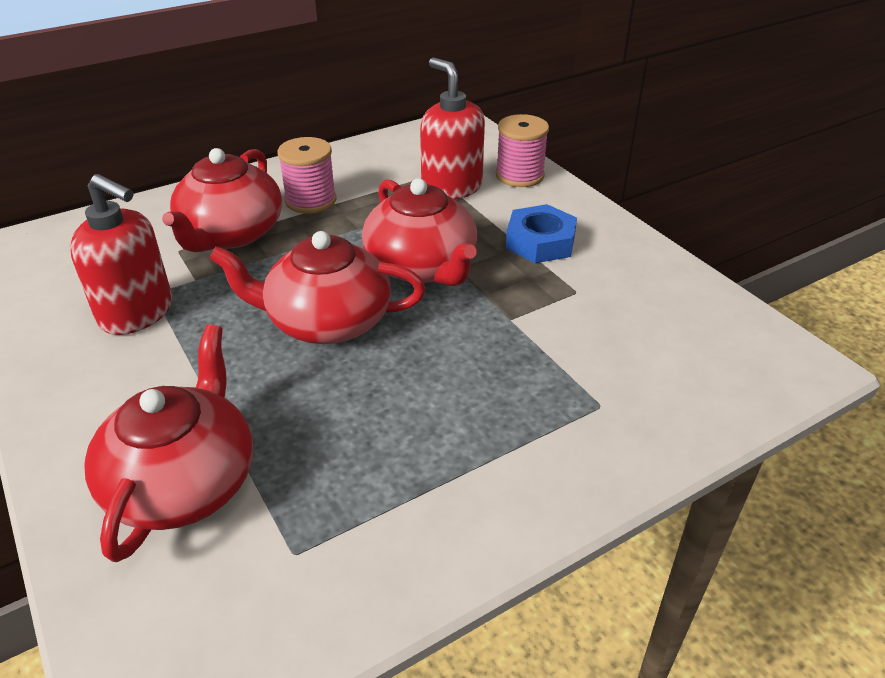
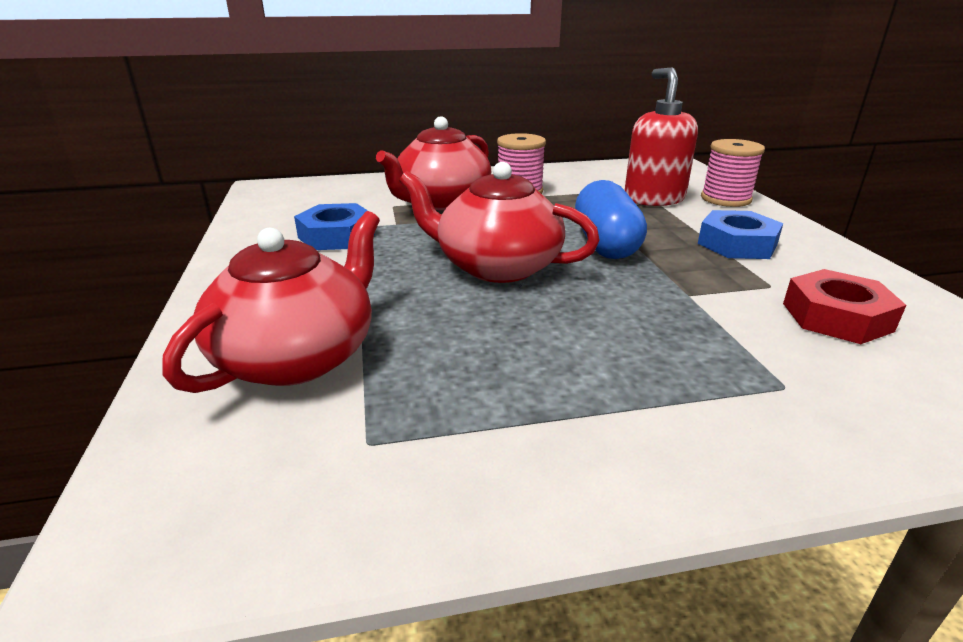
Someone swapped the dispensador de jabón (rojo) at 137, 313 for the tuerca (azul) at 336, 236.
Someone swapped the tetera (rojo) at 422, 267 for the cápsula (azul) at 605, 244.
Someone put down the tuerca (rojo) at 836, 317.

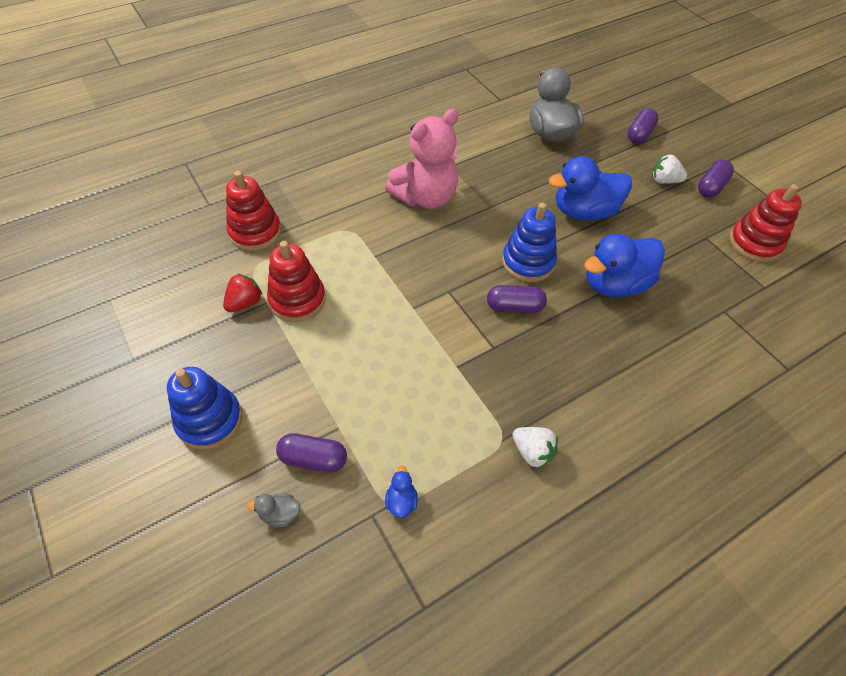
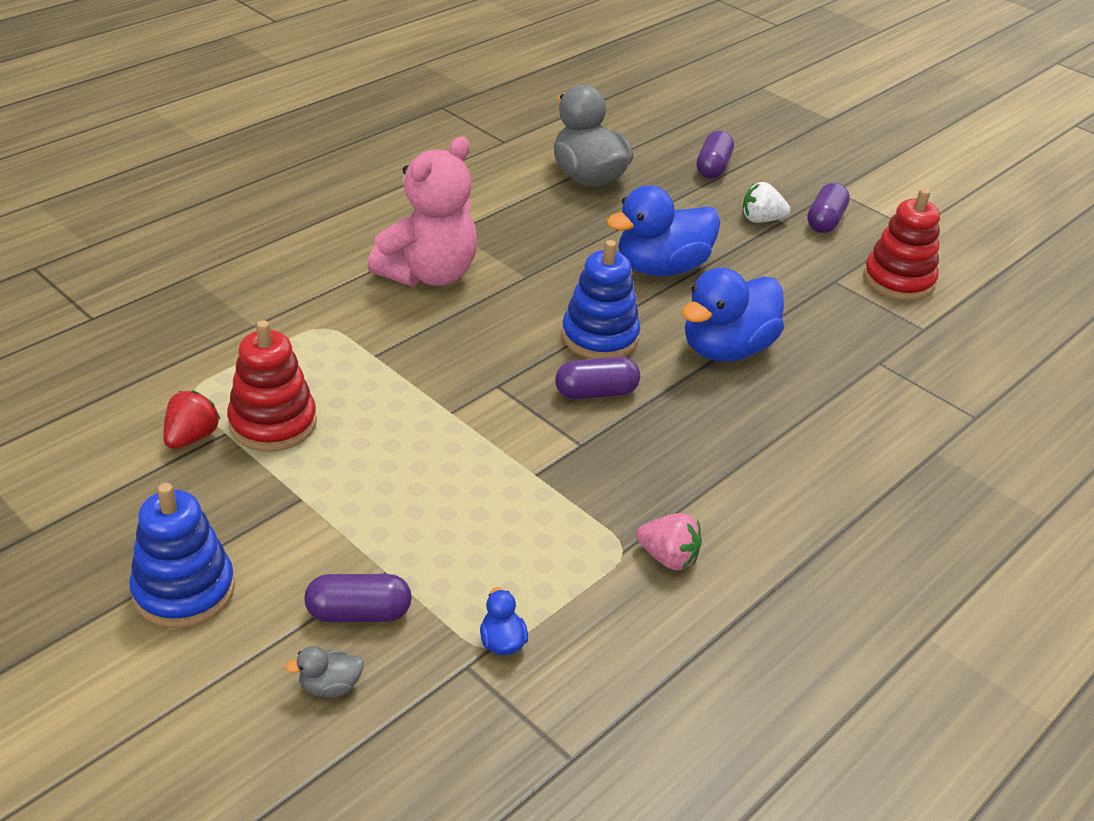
Someone took away the juguete apilable (rojo) at 255, 232.
Someone repainted the fresa (blanco) at 532, 452, which became the fresa (rosa) at 668, 557.

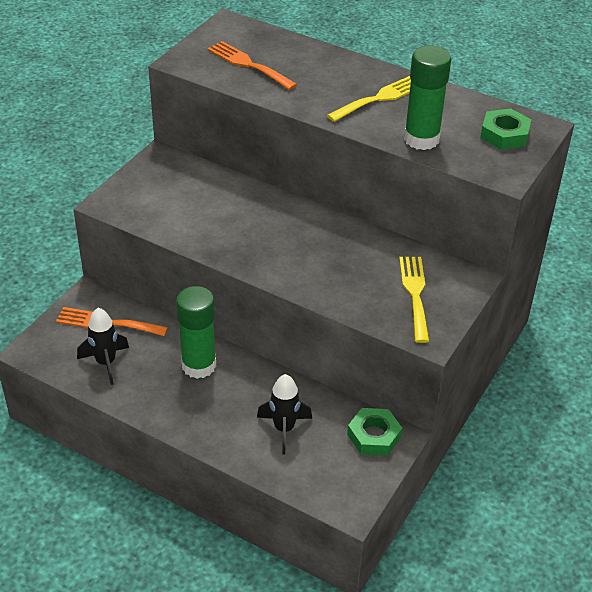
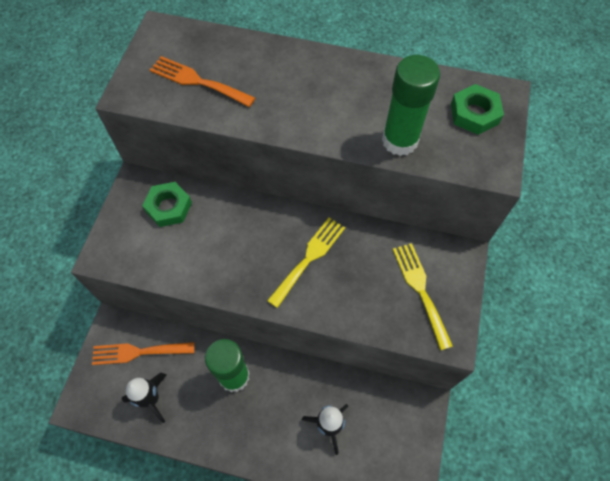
Someone carried the tenedor (amarillo) from 379, 98 to 309, 258.
Someone carried the tuerca (verde) from 374, 436 to 168, 207.

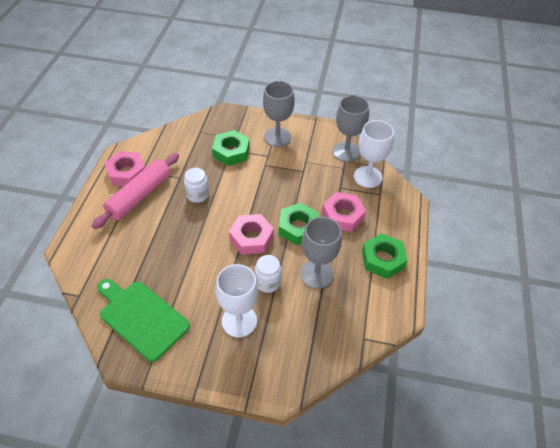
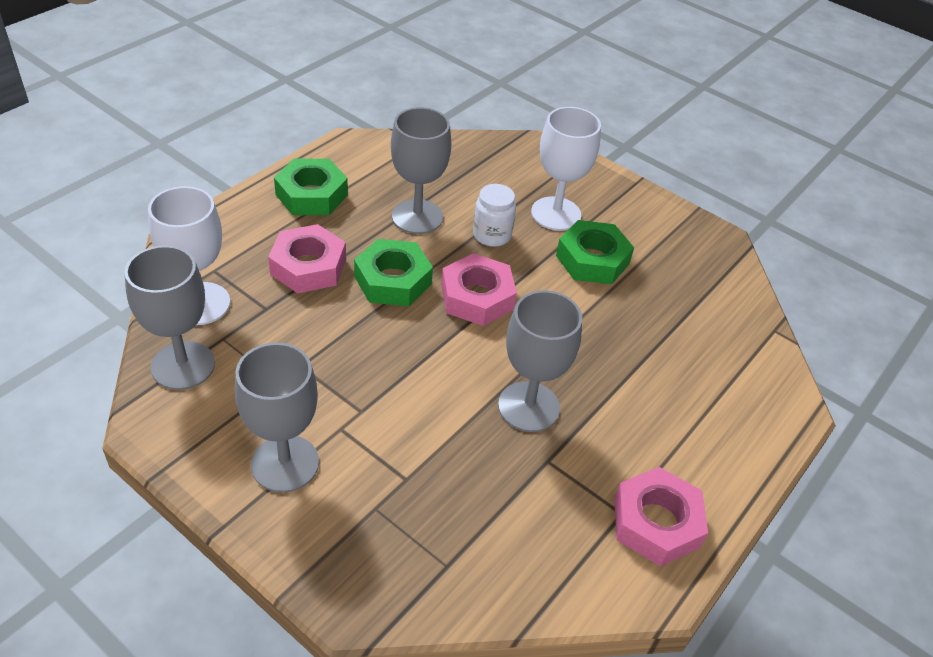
Someone carried the tuerca (verde) from 231, 152 to 592, 260.
Someone took away the rodillo (rosa) at 140, 196.
Someone swapped the tarro (blanco) at 197, 195 for the copa (gris) at 528, 407.
Someone took away the tabla de cortar (verde) at 141, 317.

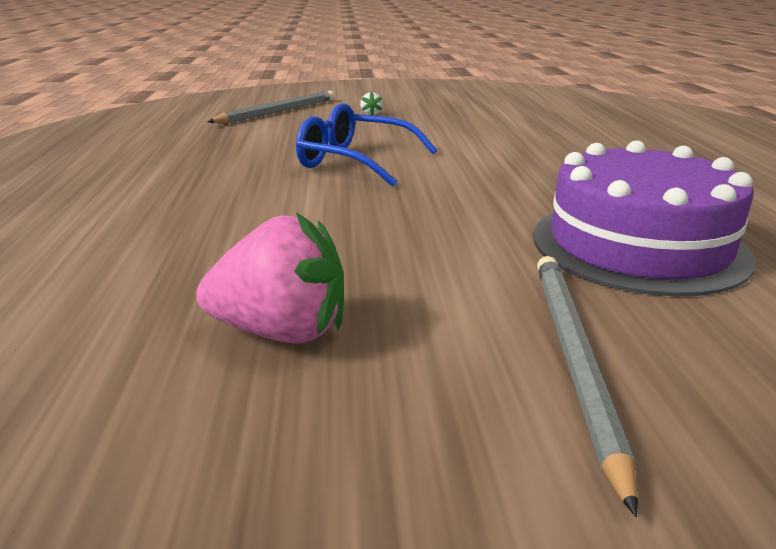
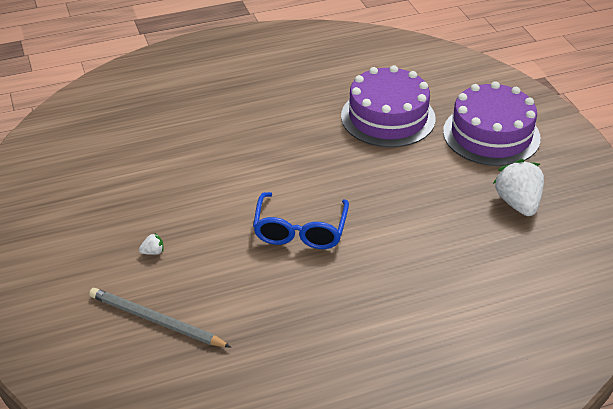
Someone repainted the fresa (rosa) at 282, 332, which became the fresa (blanco) at 518, 203.
Someone swapped the lápiz (gris) at 573, 358 for the tarta (morado) at 491, 135.

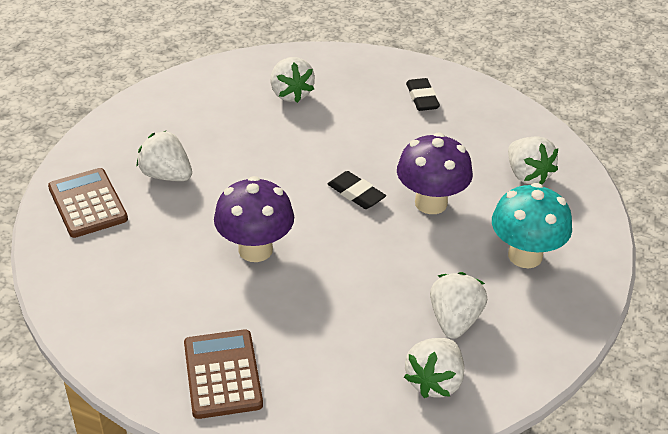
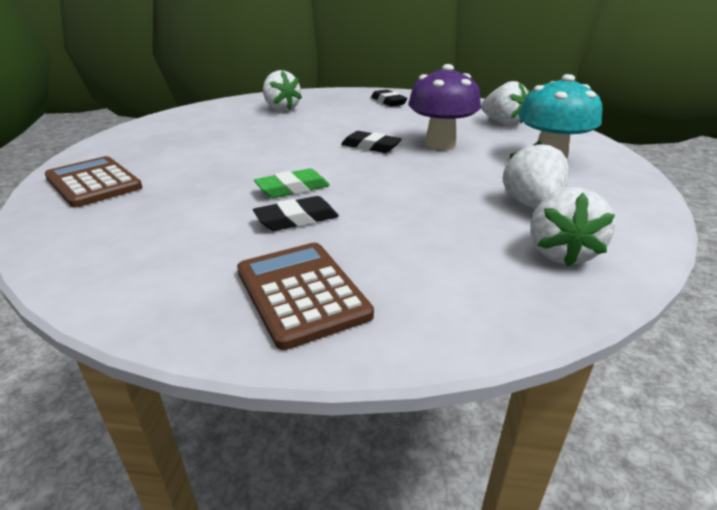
Someone took away the fresa (blanco) at 166, 175.
Someone swapped the seta (morado) at 255, 250 for the goma de borrar (verde) at 293, 188.
Someone put down the goma de borrar (negro) at 297, 219.

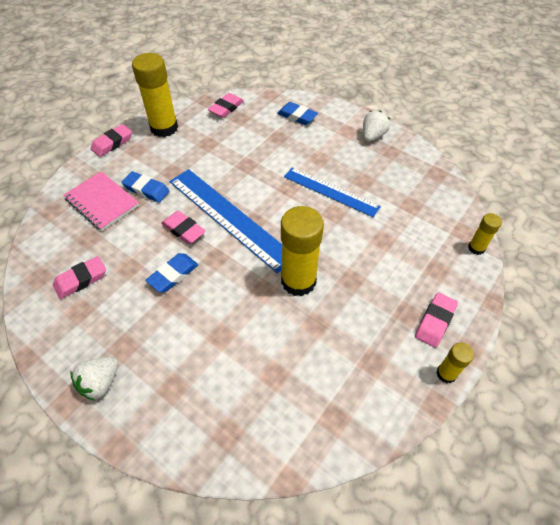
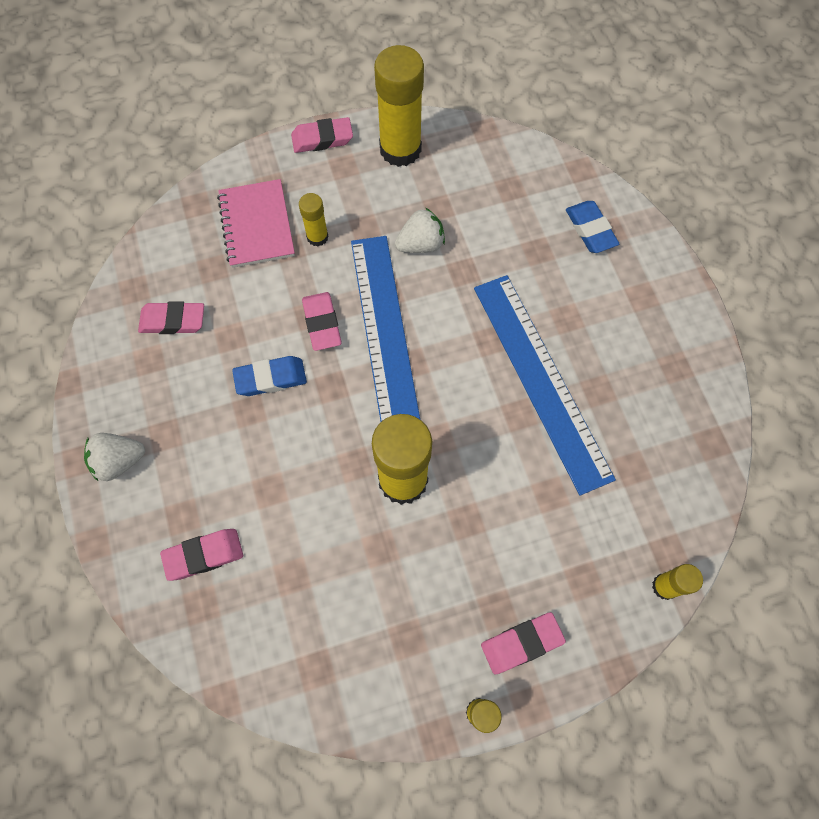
Someone carried the goma de borrar (rosa) from 226, 108 to 204, 555.
Someone carried the fresa (blanco) from 372, 136 to 421, 244.
Someone scaled the regla (azul) at 330, 191 by 1.54.
Someone swapped the goma de borrar (azul) at 146, 189 for the barra de pegamento (amarillo) at 317, 237.

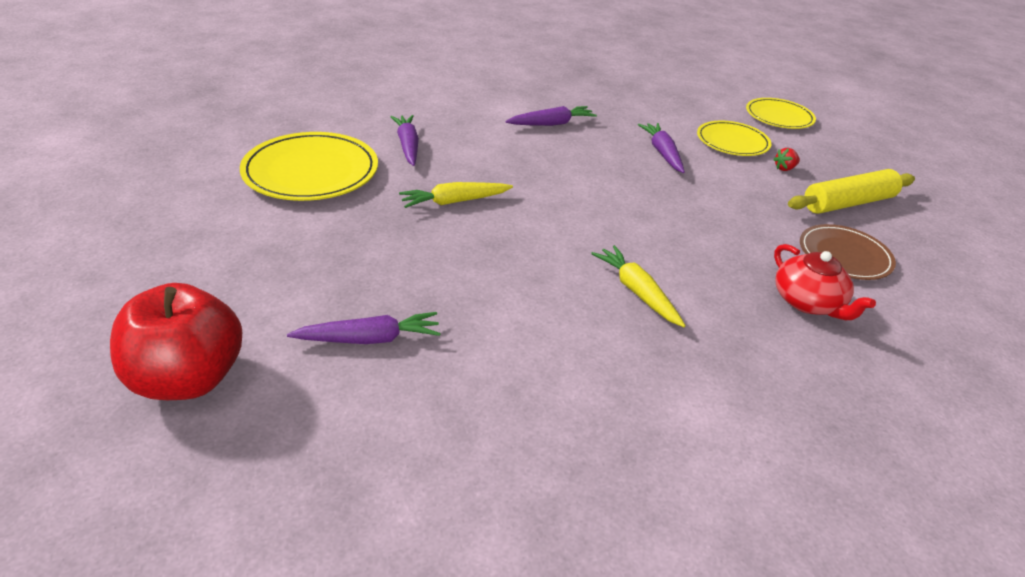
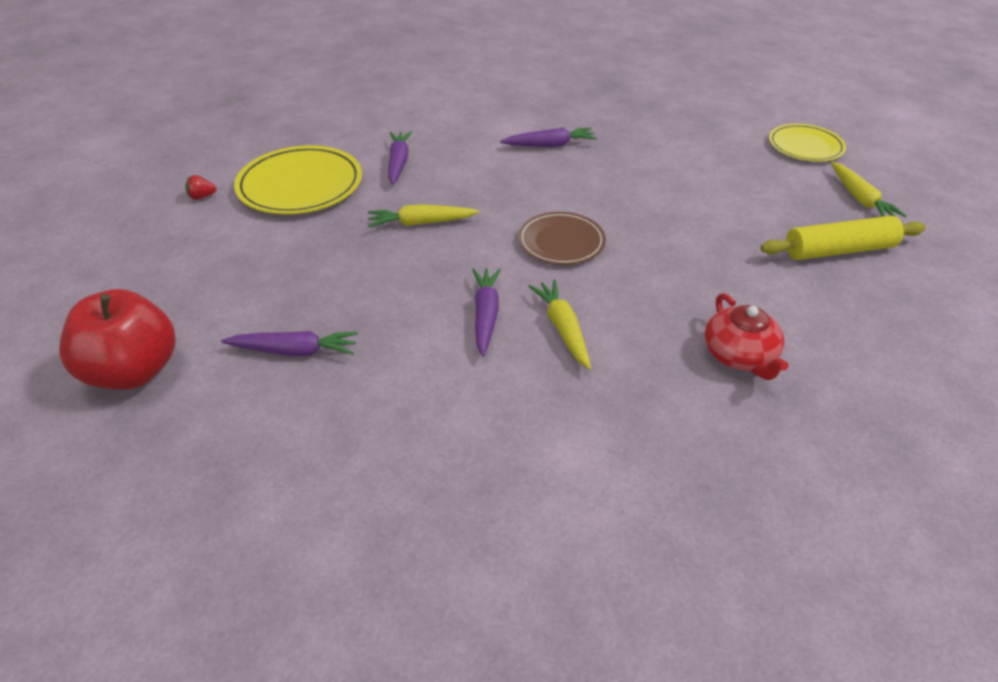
Someone took away the plato (amarillo) at 732, 142.
Someone carried the zanahoria (morado) from 662, 153 to 485, 315.
Someone carried the fresa (rojo) from 784, 168 to 202, 197.
Someone carried the plato (marrón) from 844, 255 to 561, 242.
Someone put down the zanahoria (amarillo) at 860, 199.

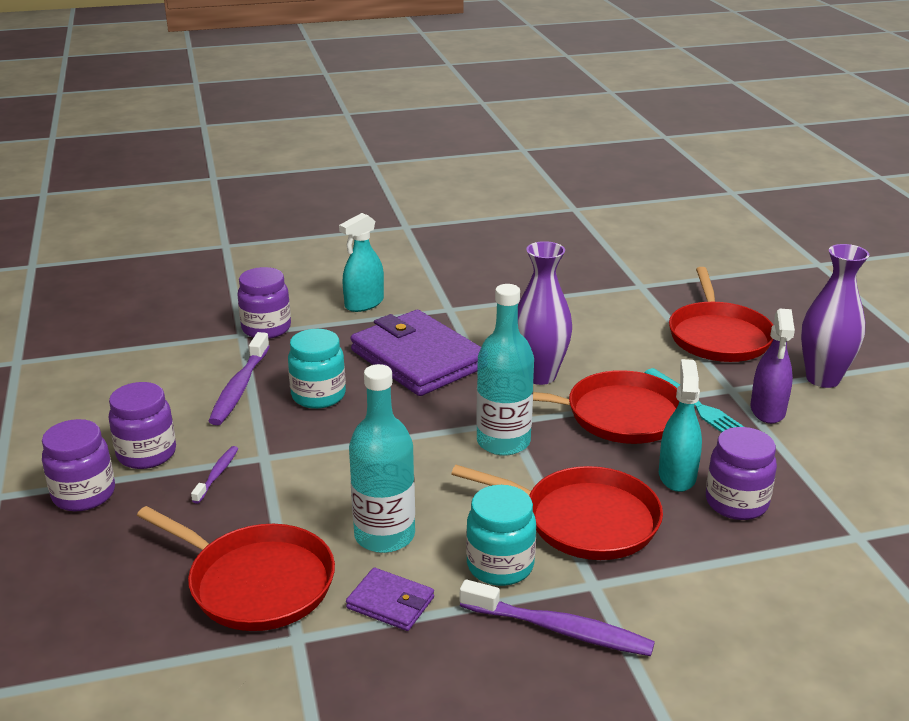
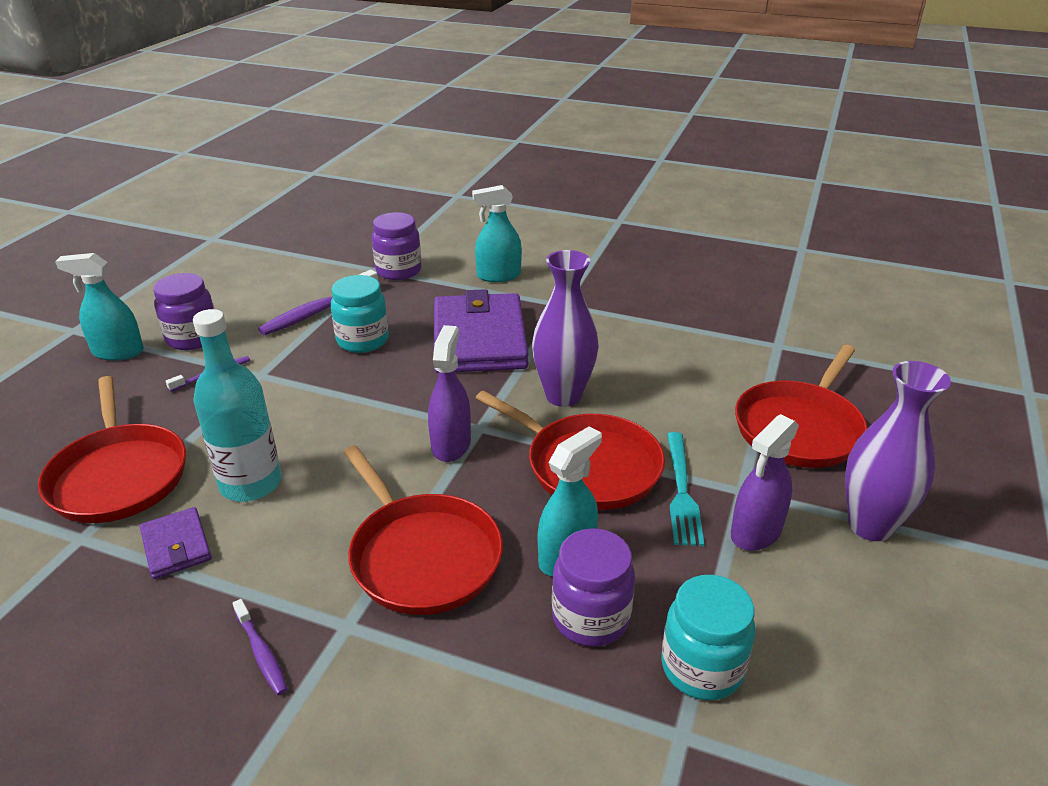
Someone swapped the botella (turquesa) at 503, 442 for the pulverizador (morado) at 451, 444.
Someone swapped the tarro (morado) at 84, 495 for the pulverizador (turquesa) at 118, 352.
Someone carried the tarro (turquesa) from 500, 566 to 702, 668.
Someone scaled the cepillo de dientes (morado) at 560, 629 by 0.55.

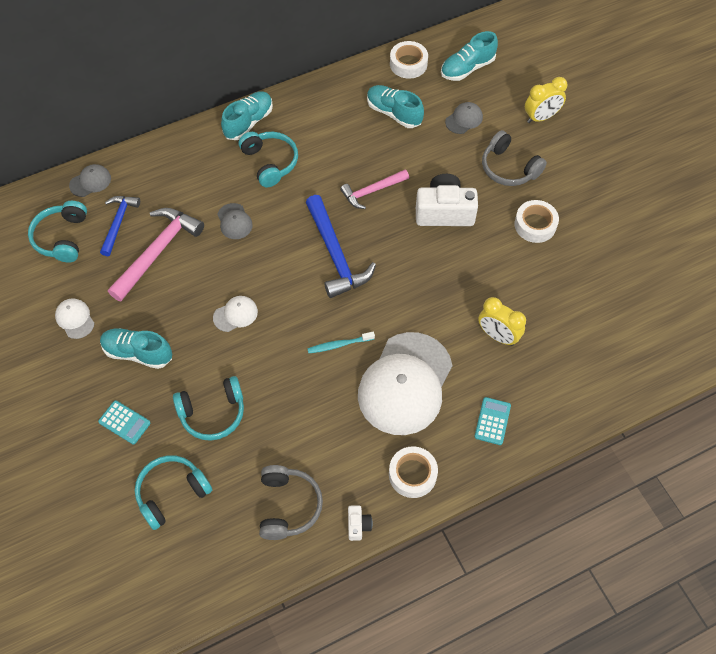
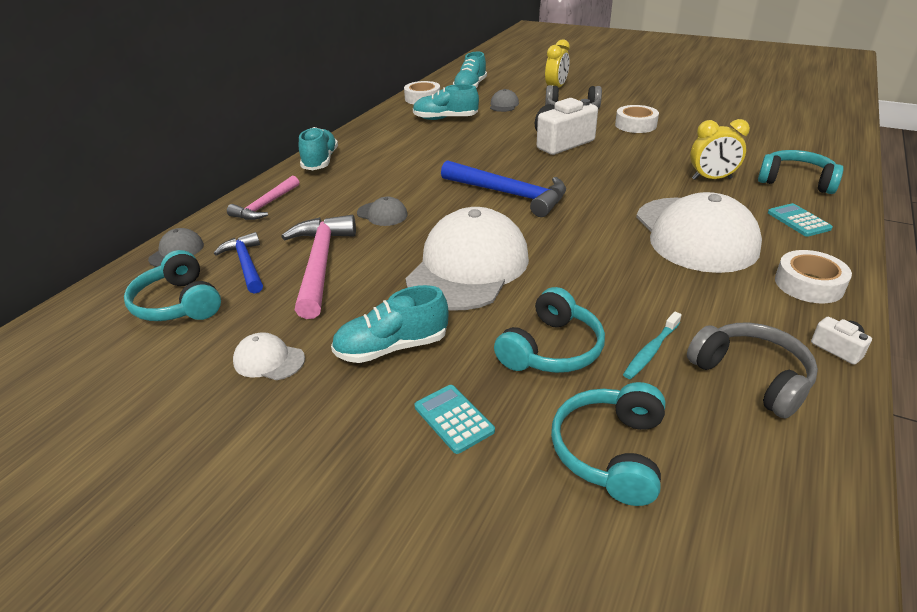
Someone carried the auriculares (turquesa) from 270, 162 to 795, 181.
Someone carried the martillo (rosa) from 372, 191 to 265, 205.
Someone scaled the gorra (blanco) at 235, 314 by 2.39.
Someone carried the cepillo de dientes (turquesa) from 339, 345 to 651, 351.
Someone rotated the calculadora (turquesa) at 124, 422 by 120 degrees counterclockwise.

